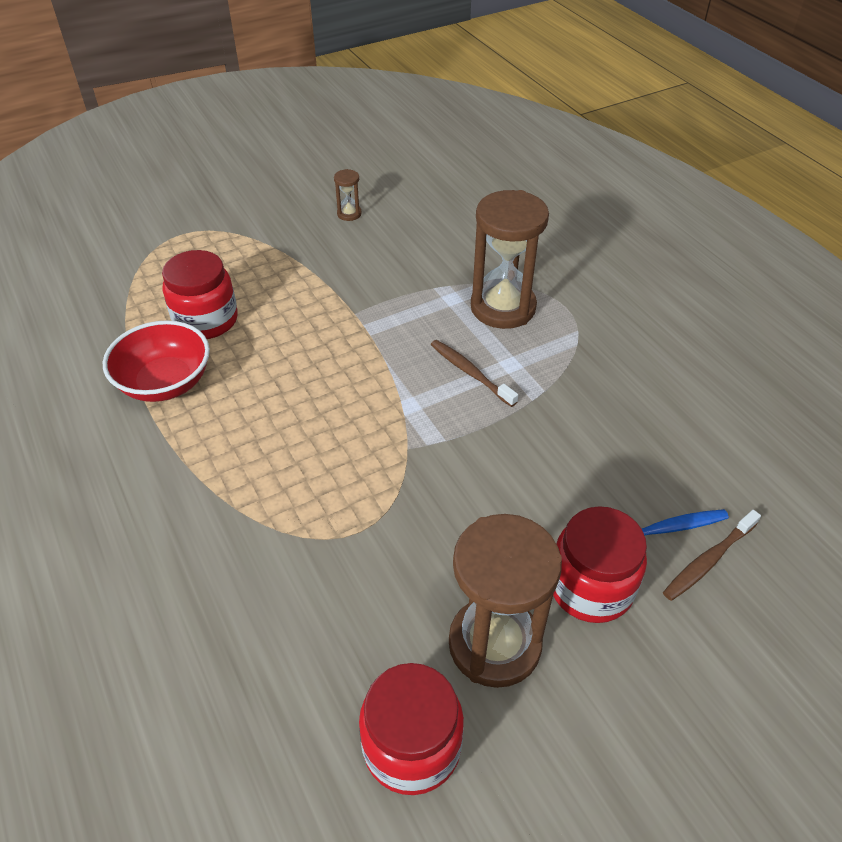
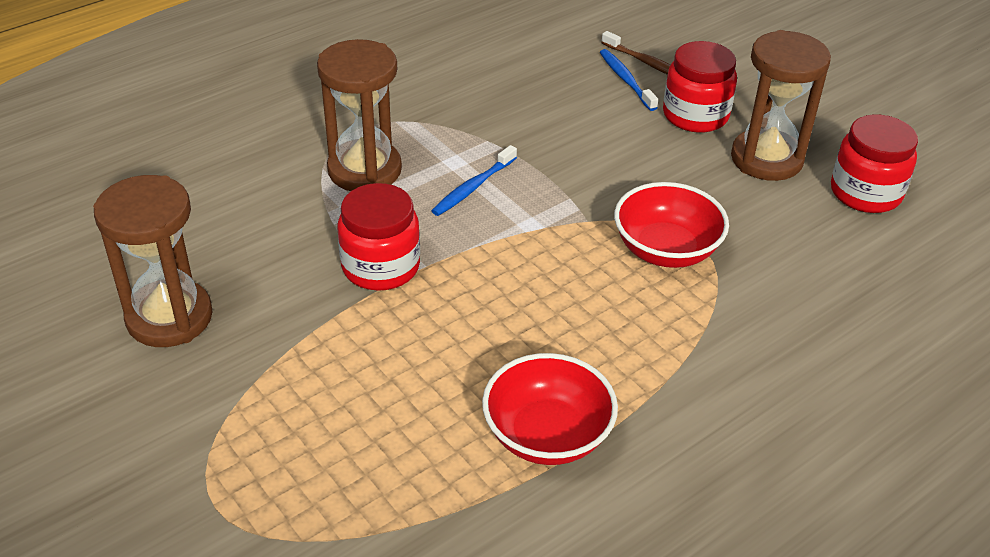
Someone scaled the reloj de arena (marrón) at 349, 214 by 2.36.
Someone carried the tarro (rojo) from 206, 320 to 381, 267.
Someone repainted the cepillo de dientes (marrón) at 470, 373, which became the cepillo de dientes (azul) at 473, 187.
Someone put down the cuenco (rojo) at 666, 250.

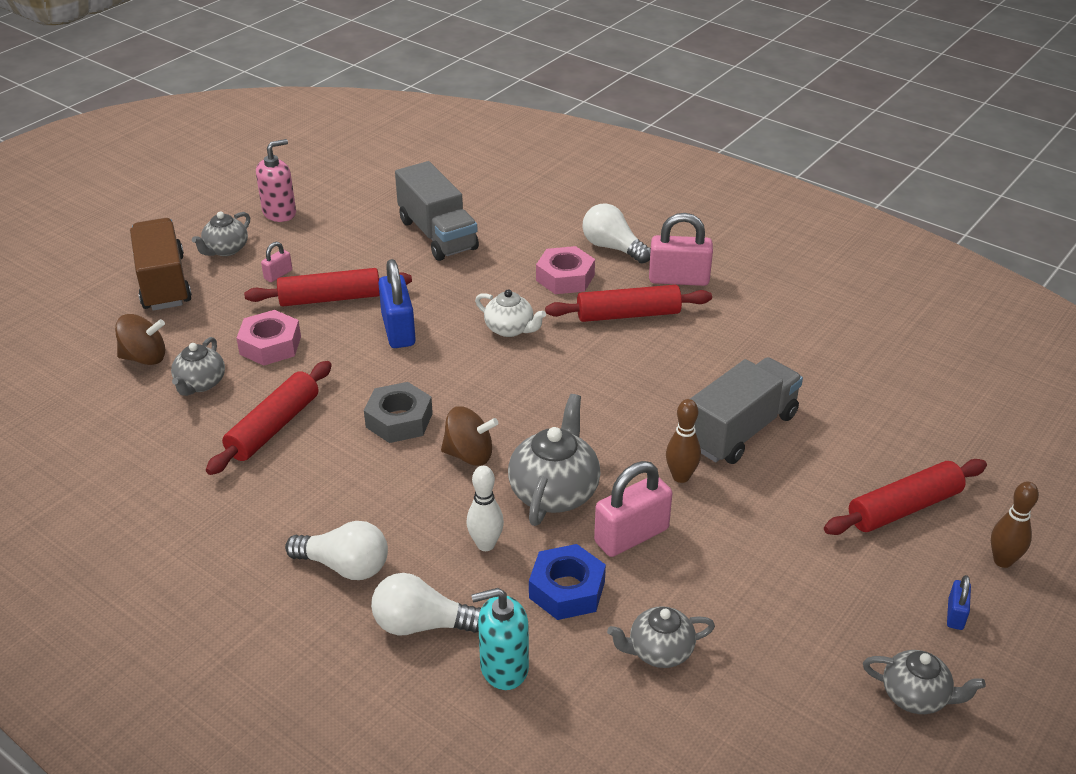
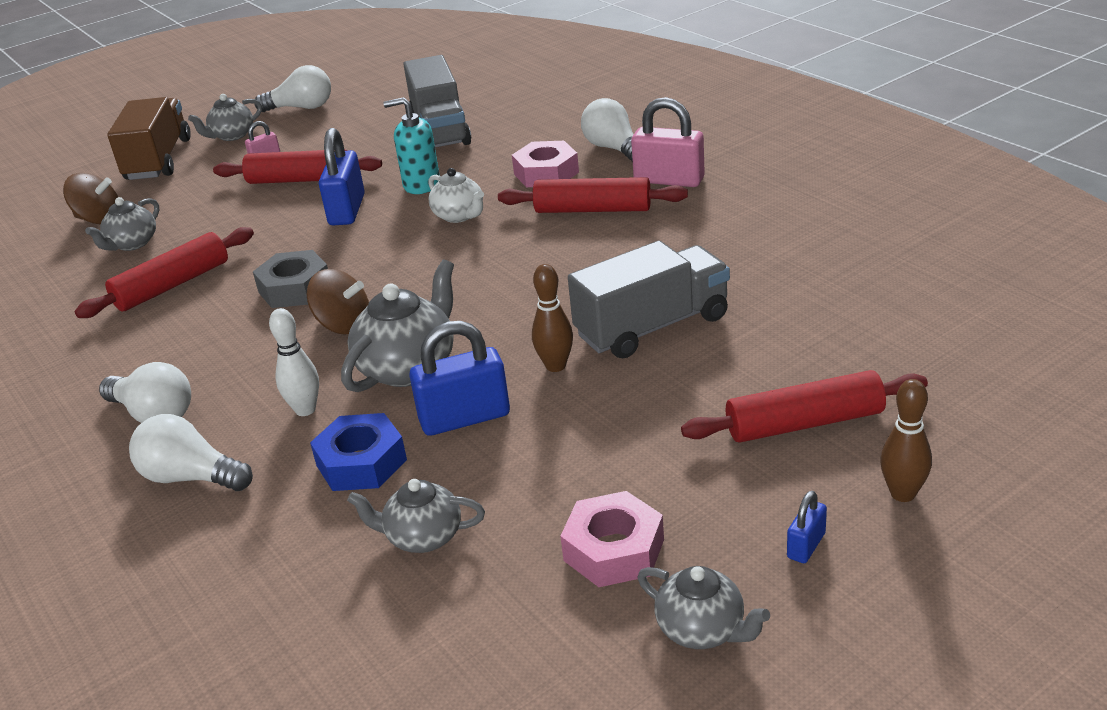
Someone swapped the dispensador de jabón (rosa) at 279, 213 for the bombilla (blanco) at 301, 108.
Someone carried the tuerca (rosa) from 270, 345 to 614, 550.
Someone repainted the candado (rosa) at 631, 535, which became the candado (azul) at 464, 418.
Someone carried the dispensador de jabón (turquesa) from 504, 667 to 421, 184.

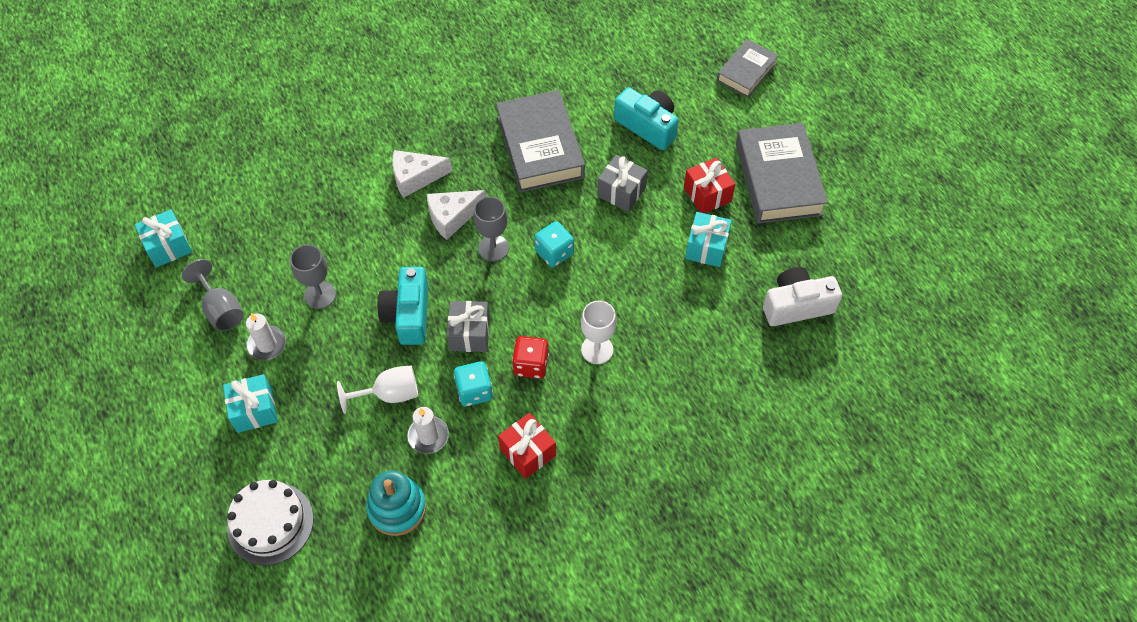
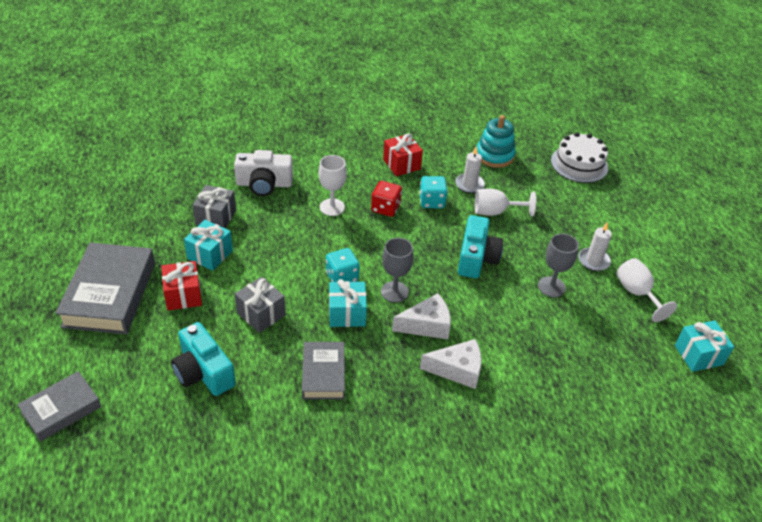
Someone scaled the libro (gris) at 540, 147 by 0.59.
Someone repainted the copa (gris) at 221, 309, which became the copa (blanco) at 637, 293.
Someone carried the cámara (blanco) from 796, 305 to 264, 184.
Someone carried the regalo (gris) from 469, 334 to 216, 217.
Someone carried the regalo (turquesa) from 254, 410 to 347, 313.

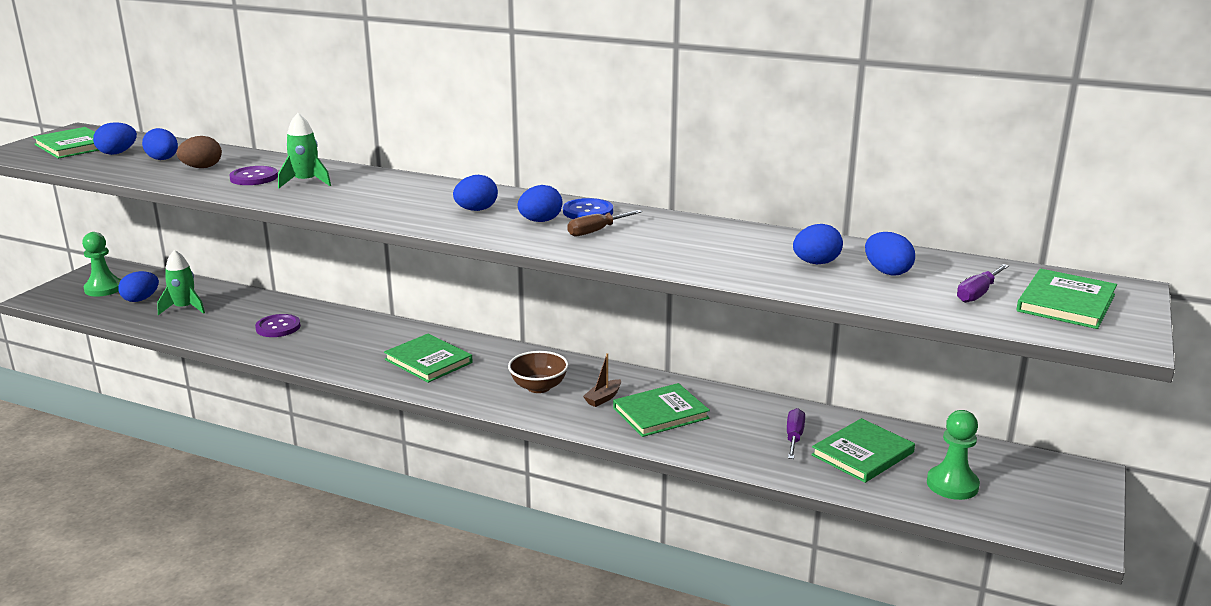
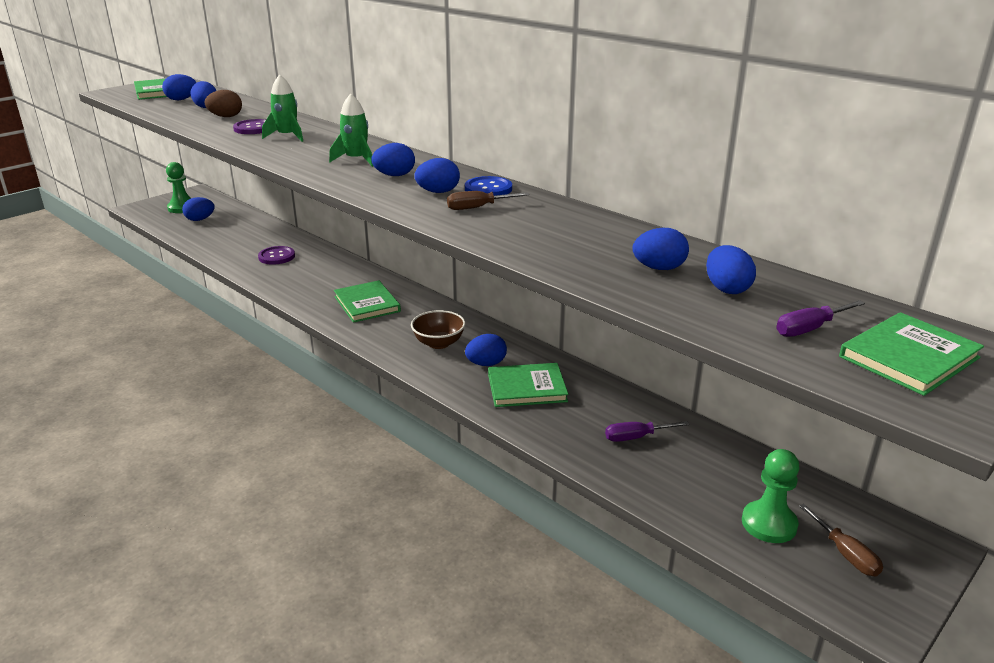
Someone carried the cohete (verde) from 184, 308 to 356, 160.
Someone swapped the barco (marrón) at 603, 398 for the huevo (azul) at 486, 364.
Someone rotated the destornillador (morado) at 794, 437 by 135 degrees counterclockwise.
Someone took away the libro (verde) at 862, 454.
Someone put down the destornillador (marrón) at 845, 554.

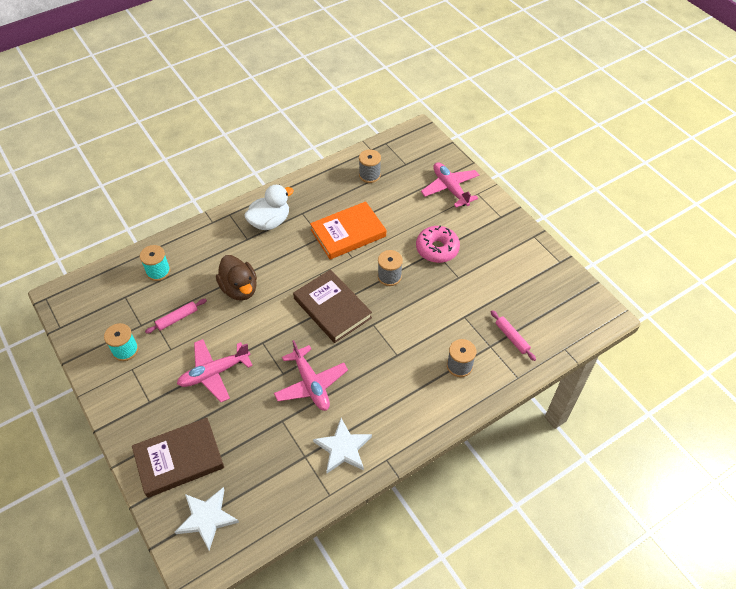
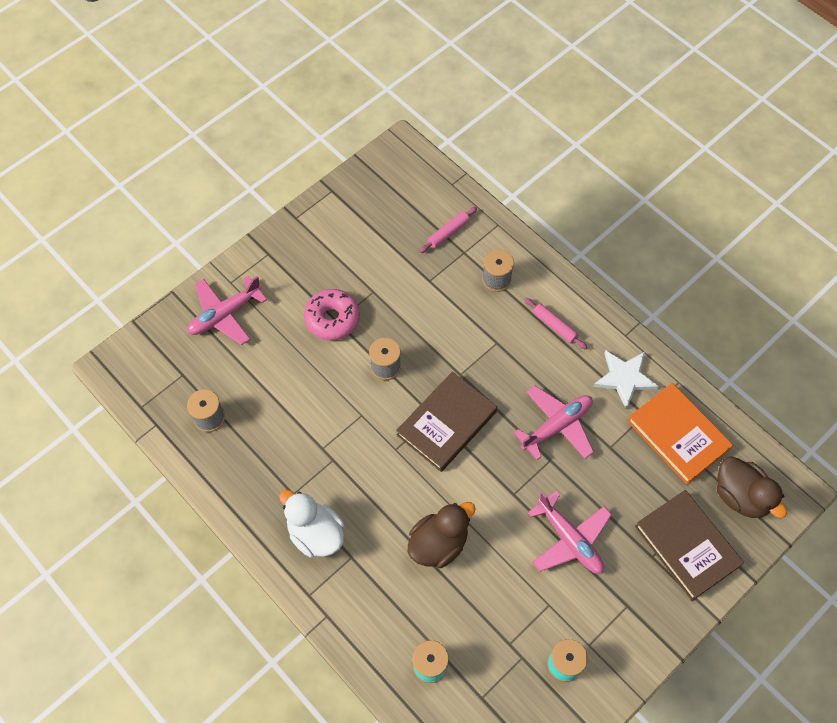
Someone carried the libro (naranja) from 348, 233 to 678, 435.
Someone carried the rodillo (rosa) from 177, 318 to 554, 326.
Someone swapped the estrella (blanco) at 207, 518 for the pato (marrón) at 741, 496.

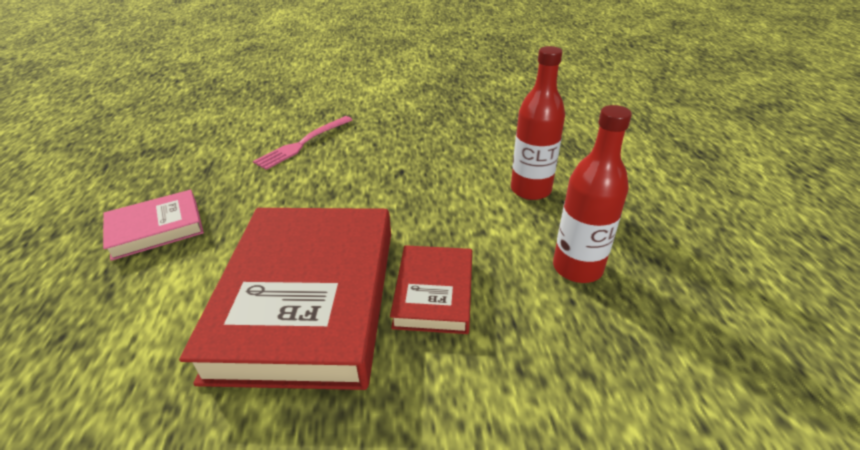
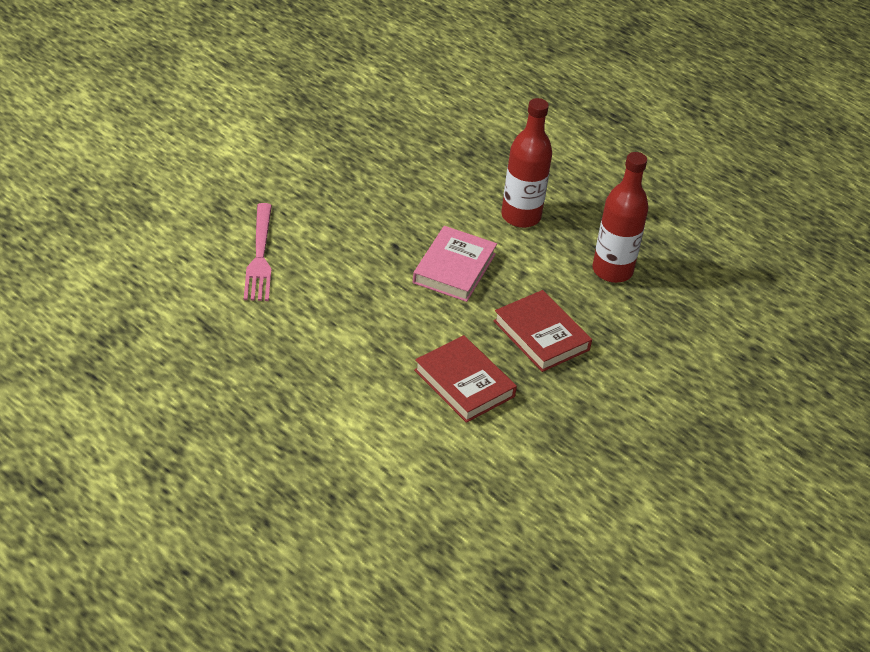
Someone carried the libro (rosa) from 156, 229 to 454, 268.
Someone scaled the libro (rojo) at 307, 299 by 0.49.

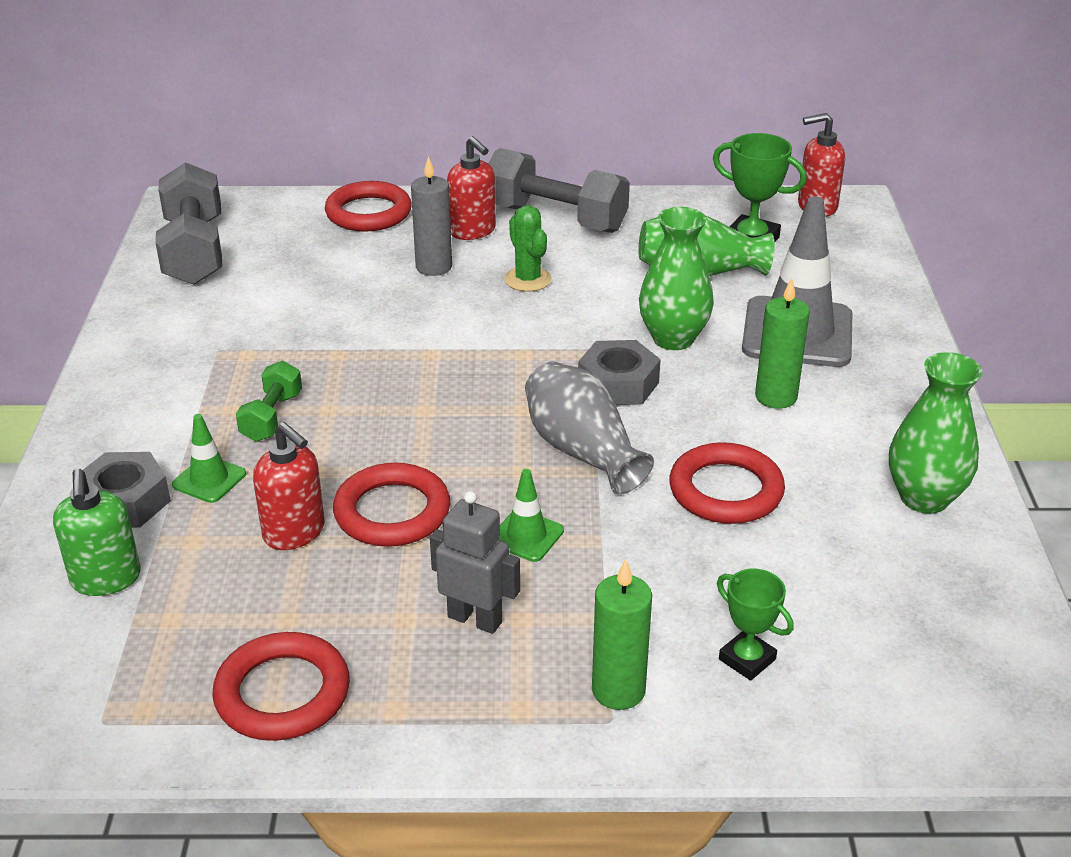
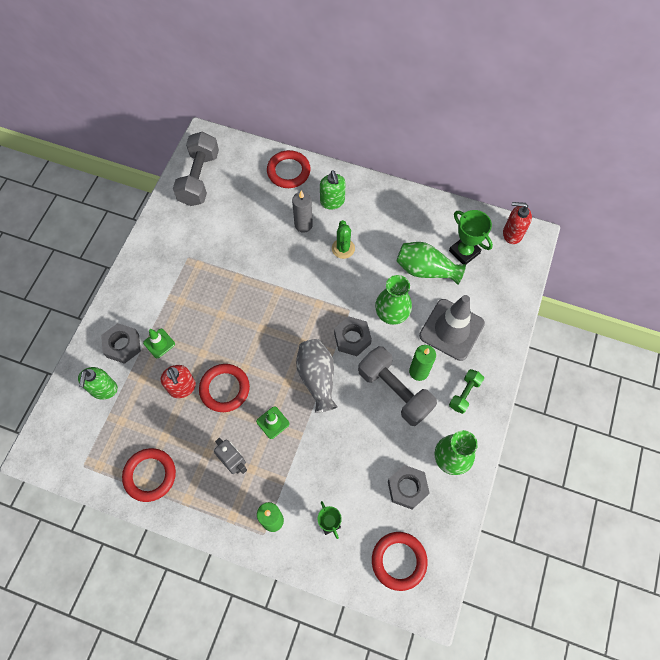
Someone repainted the dispensador de jabón (rojo) at 472, 231, which became the dispensador de jabón (verde) at 332, 201.
Someone carried the mancuerna (gris) from 555, 218 to 395, 391.
Someone carried the mancuerna (verde) from 272, 417 to 464, 394.
Someone carried the anillo (rojo) from 726, 490 to 399, 561.
Someone put down the tuerca (gris) at 407, 488.

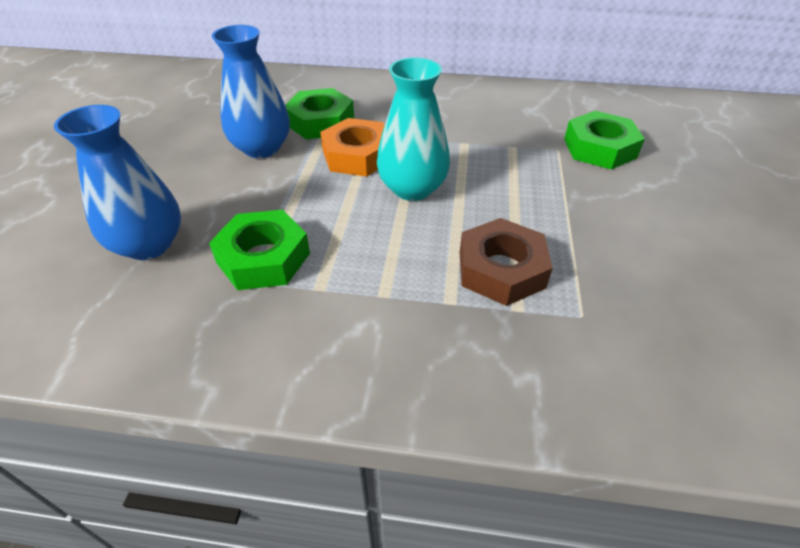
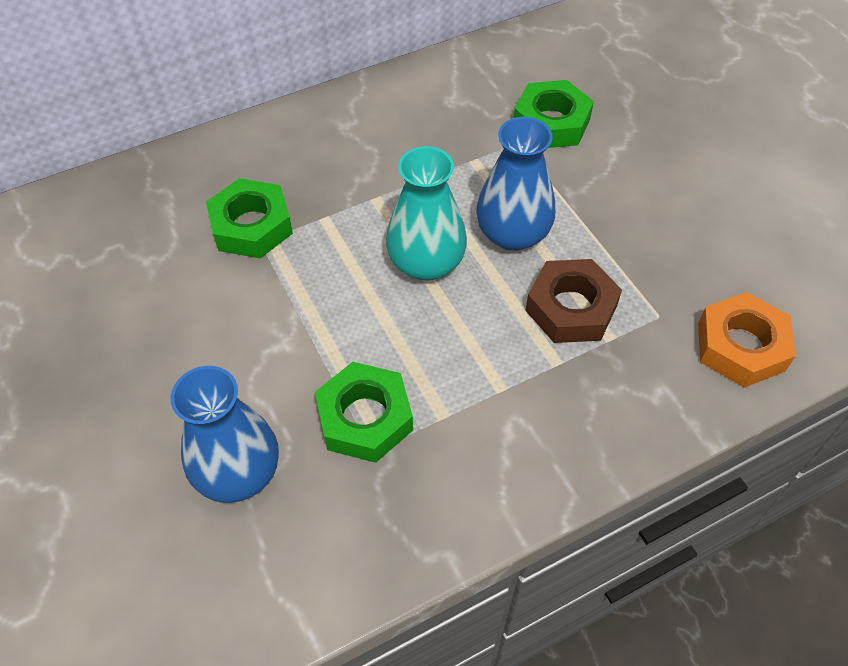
Someone carried the florero (azul) from 262, 148 to 513, 234.
Someone carried the tuerca (naranja) from 357, 155 to 740, 346.

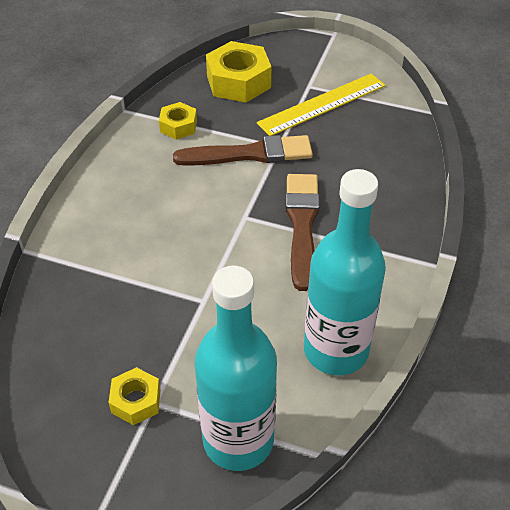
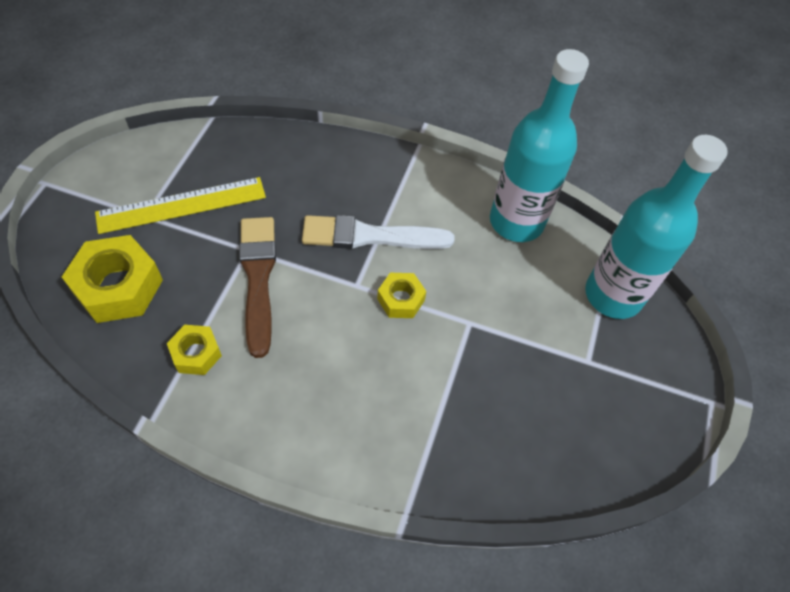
Someone rotated the regla (amarillo) at 322, 104 by 75 degrees counterclockwise.
Someone repainted the pincel (marrón) at 302, 225, which became the pincel (blanco) at 370, 236.
Someone carried the tuerca (amarillo) from 136, 401 to 401, 299.

